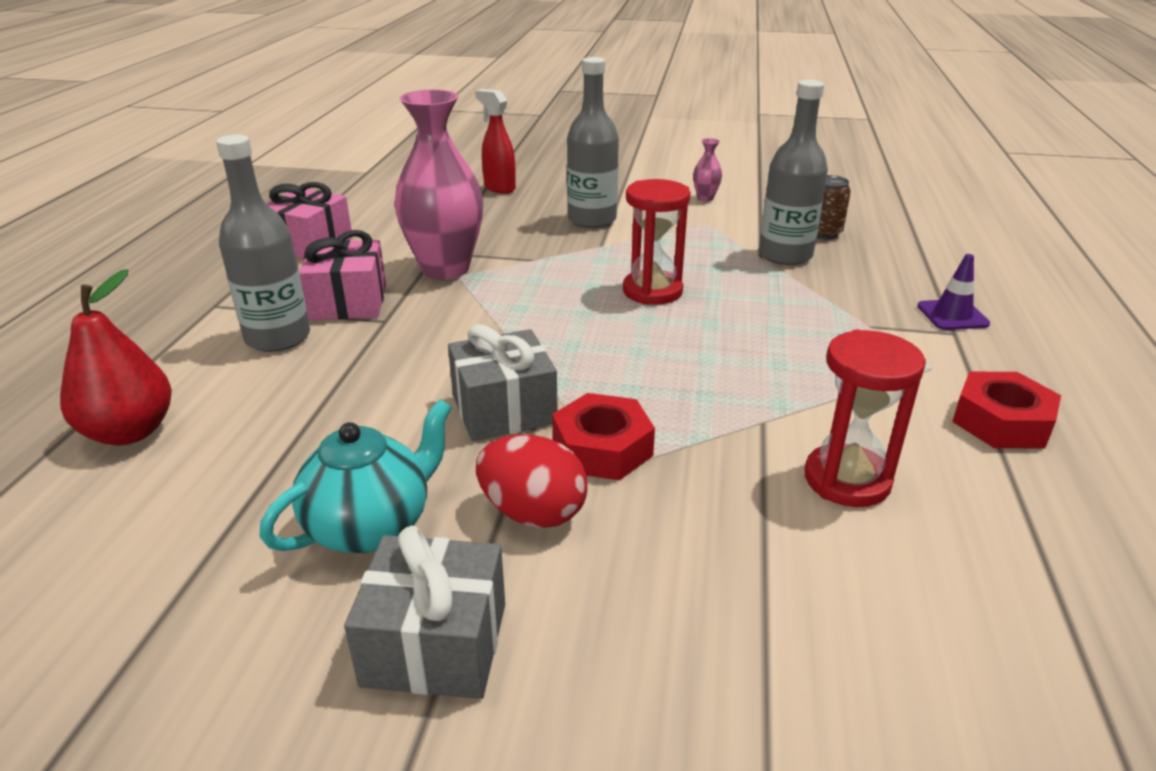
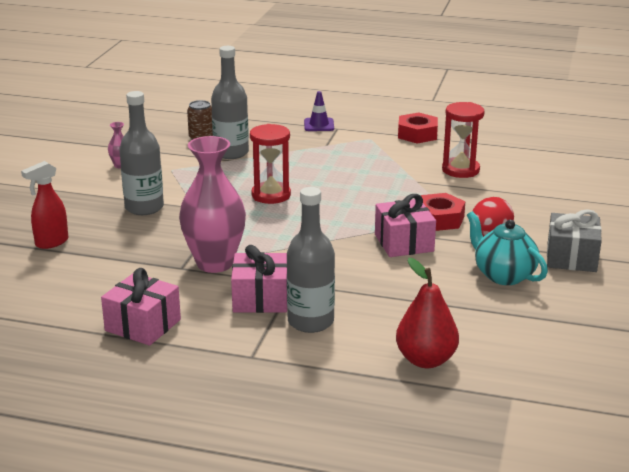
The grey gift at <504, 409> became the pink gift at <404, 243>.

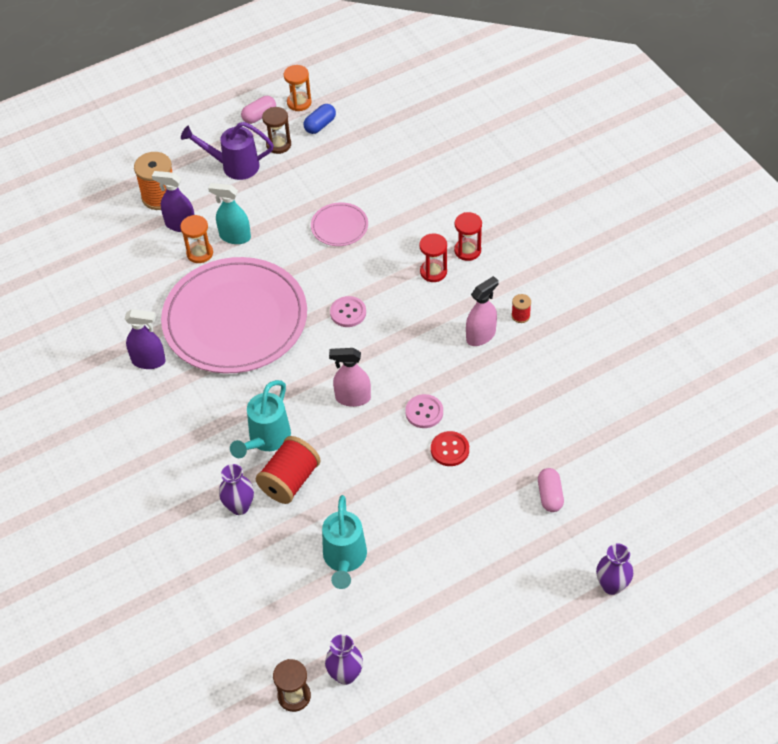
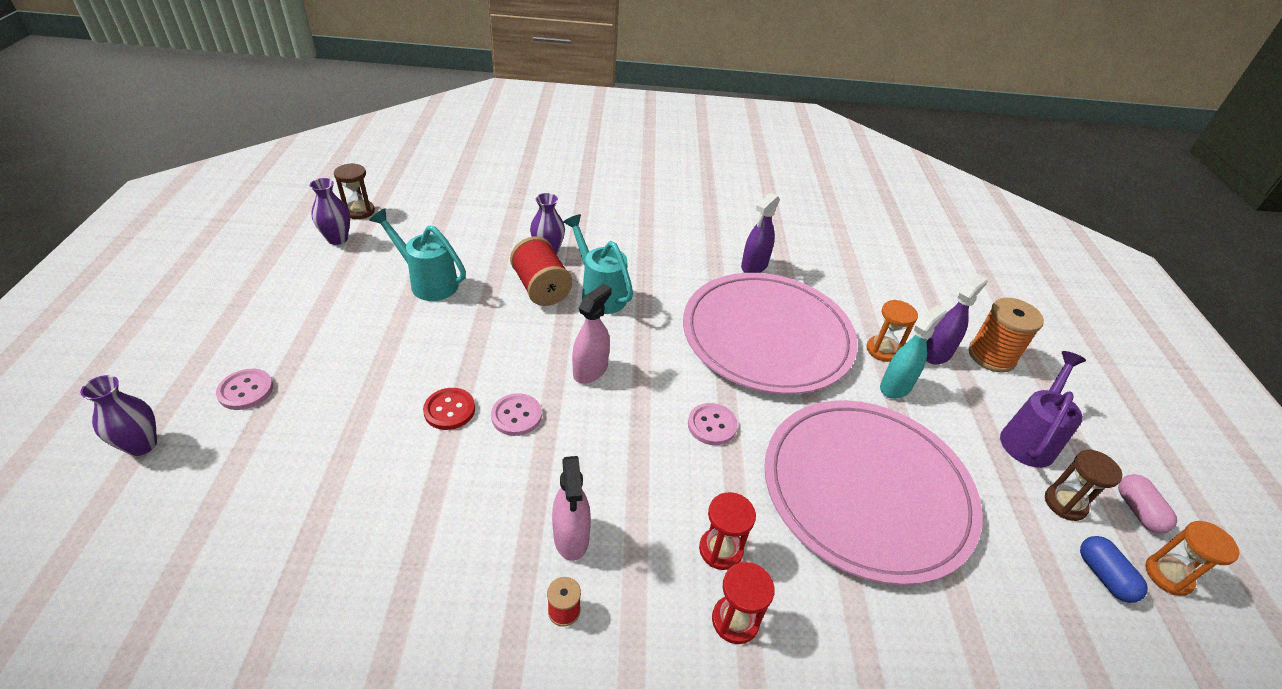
The pink button at <246, 390> appeared.
The pink plate at <339, 226> changed to 2.41 times the size.
The pink capsule at <550, 495> disappeared.

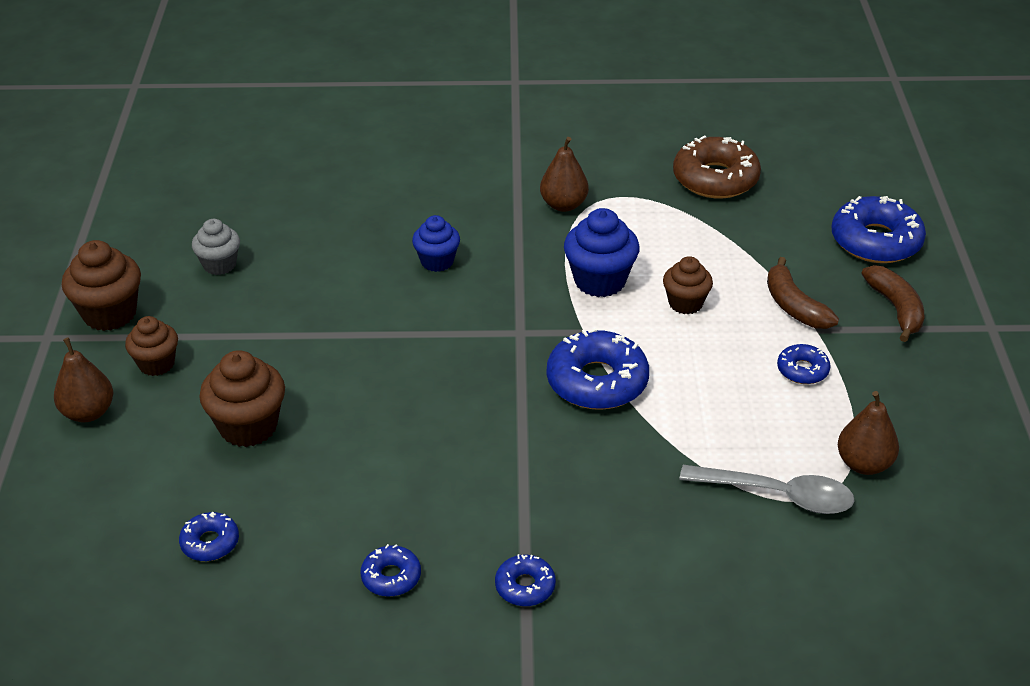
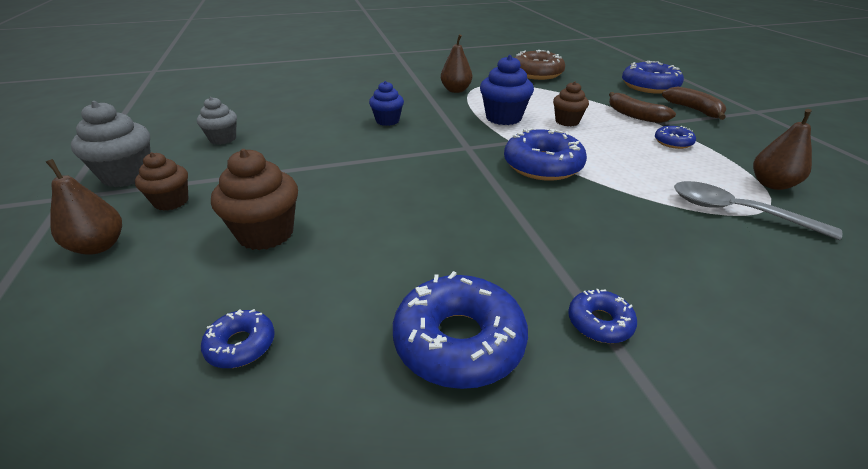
The brown cupcake at <110, 313> became the grey cupcake at <127, 176>.
The blue donut at <391, 577> changed to 1.94 times the size.
The grey spoon at <777, 495> turned 150 degrees counterclockwise.

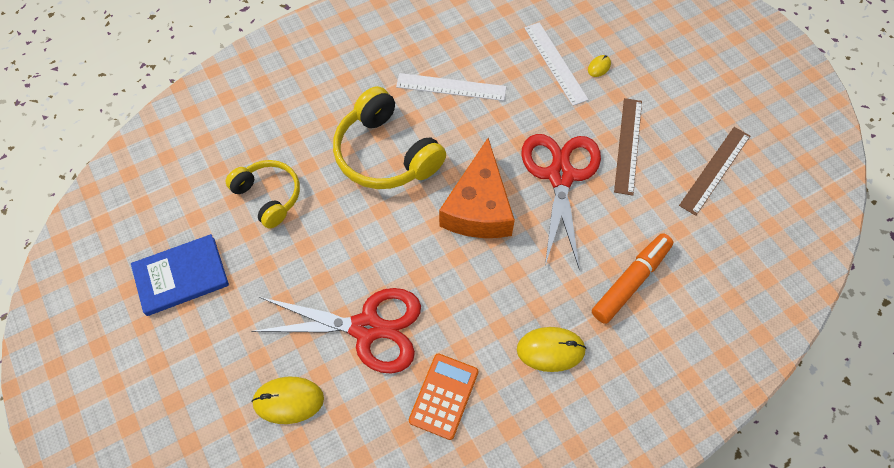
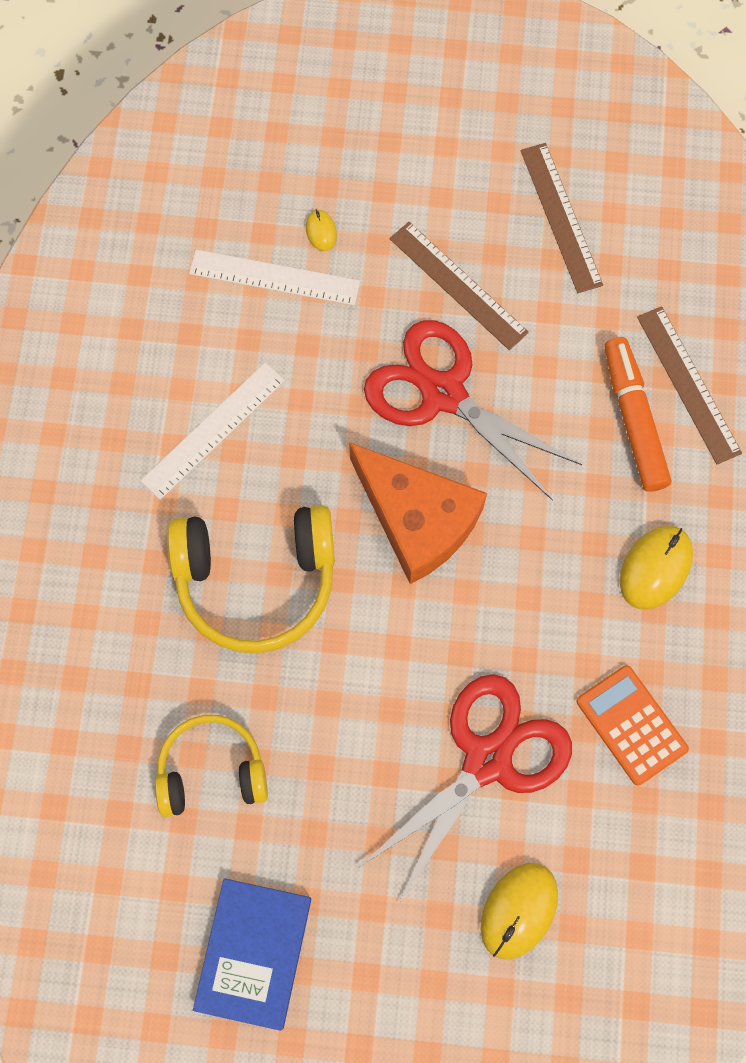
The brown ruler at <688, 384> appeared.

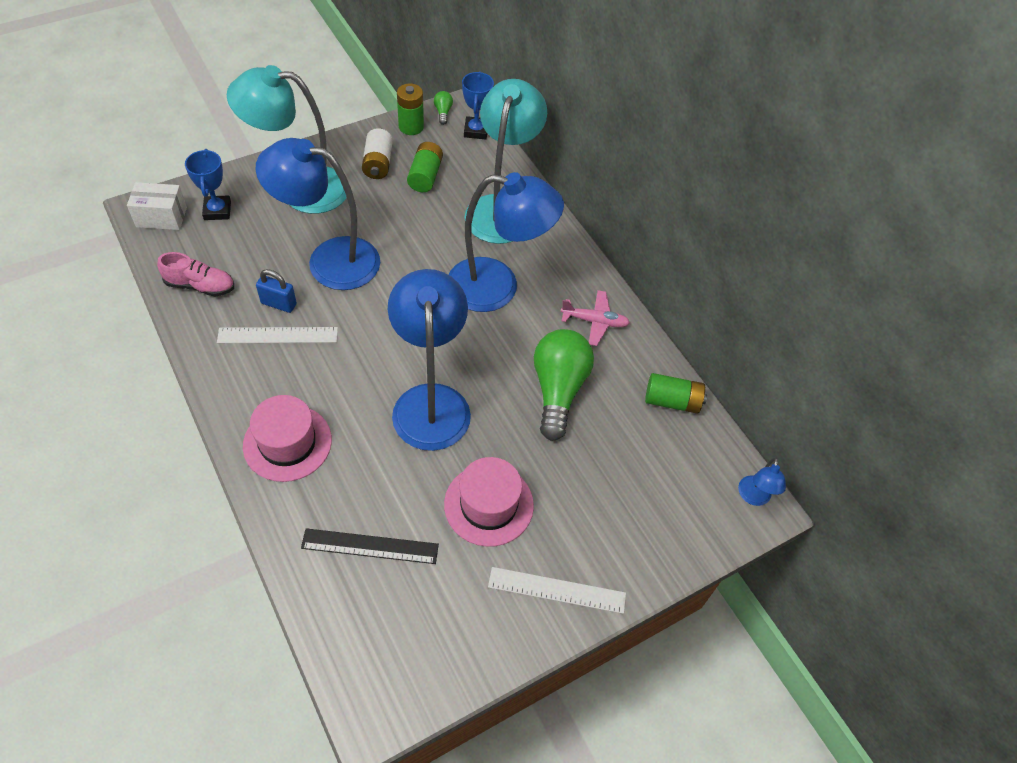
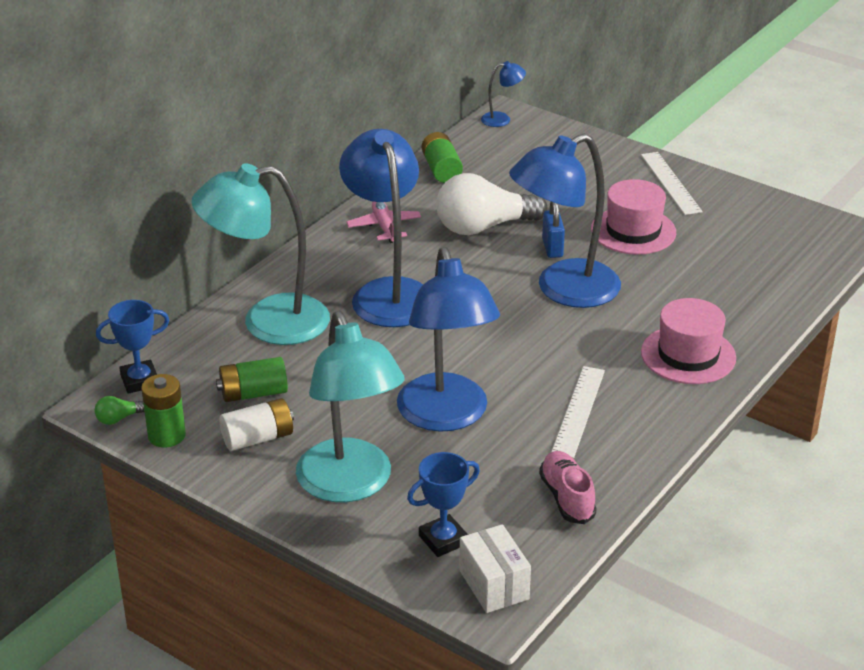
The green light bulb at <558, 390> became the white light bulb at <484, 227>.
The blue padlock moved from <279, 304> to <552, 248>.
The white ruler at <278, 335> turned 45 degrees clockwise.
The black ruler at <370, 546> disappeared.

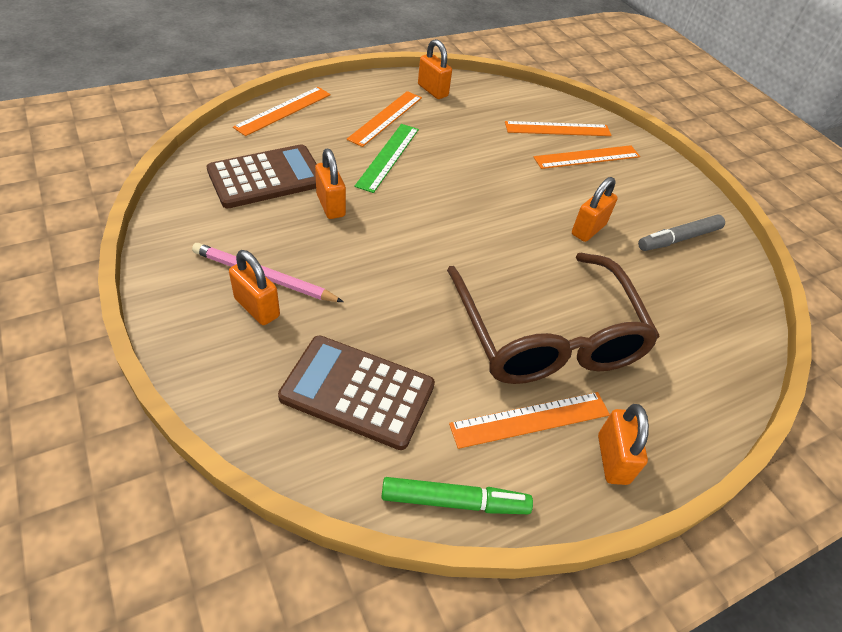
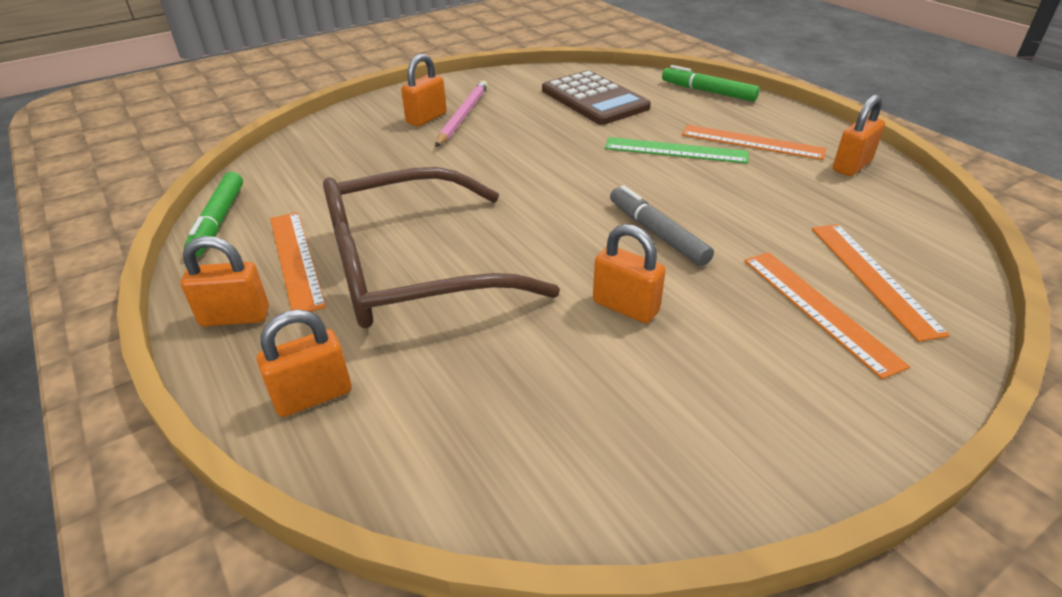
The orange padlock moved from <330, 205> to <313, 396>.
The grey marker moved from <678, 239> to <657, 233>.
The orange ruler at <283, 111> was replaced by the green marker at <708, 91>.
The brown calculator at <357, 391> disappeared.

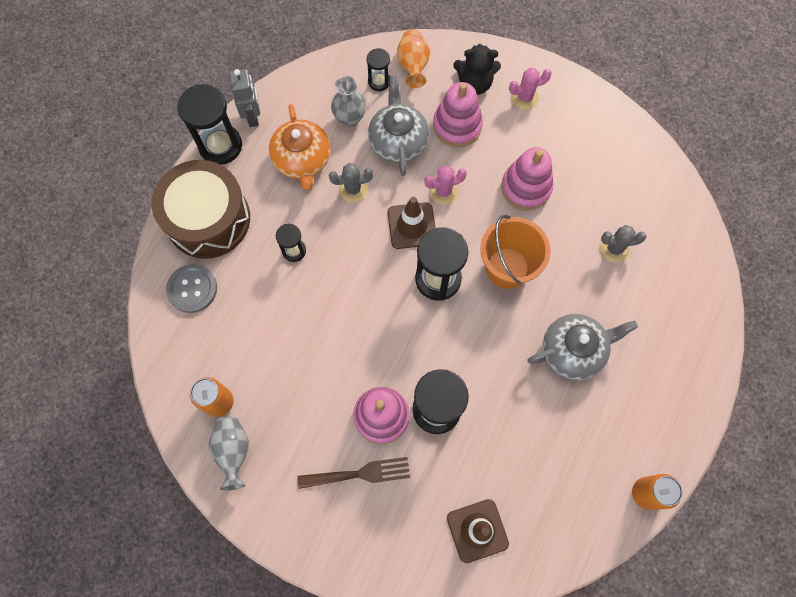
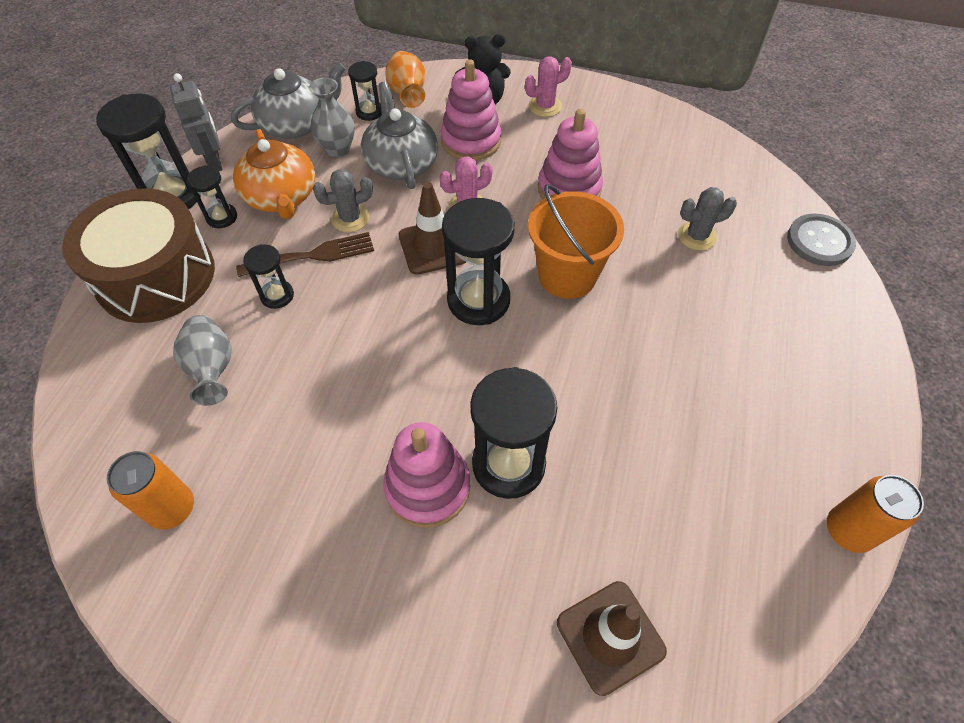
The grey vase moved from <233, 451> to <212, 369>.
The black hourglass at <222, 217> appeared.
The grey teapot moved from <573, 350> to <296, 125>.
The brown fork moved from <359, 474> to <313, 255>.
The grey button moved from <192, 289> to <819, 241>.

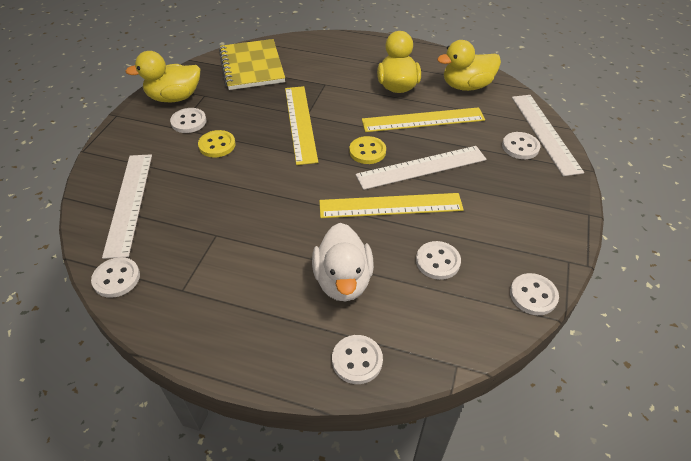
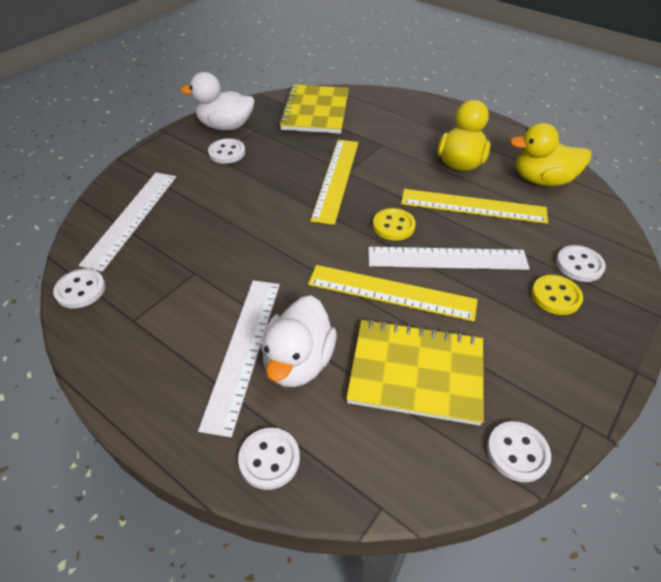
The yellow duck at <174, 97> became the white duck at <225, 126>.
The white ruler moved from <545, 133> to <243, 350>.
The white button at <437, 261> was replaced by the yellow notebook at <416, 373>.
The yellow button moved from <217, 145> to <555, 296>.

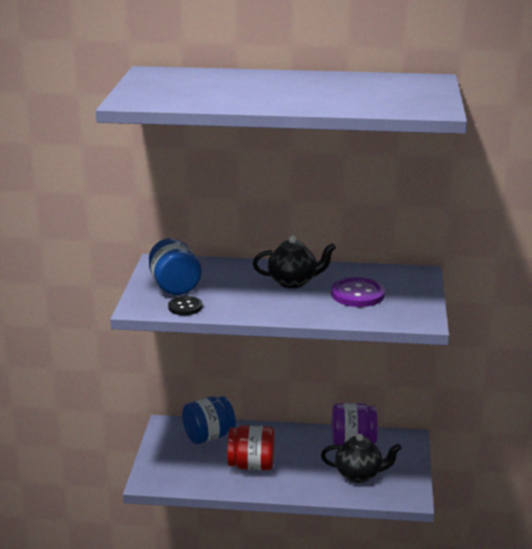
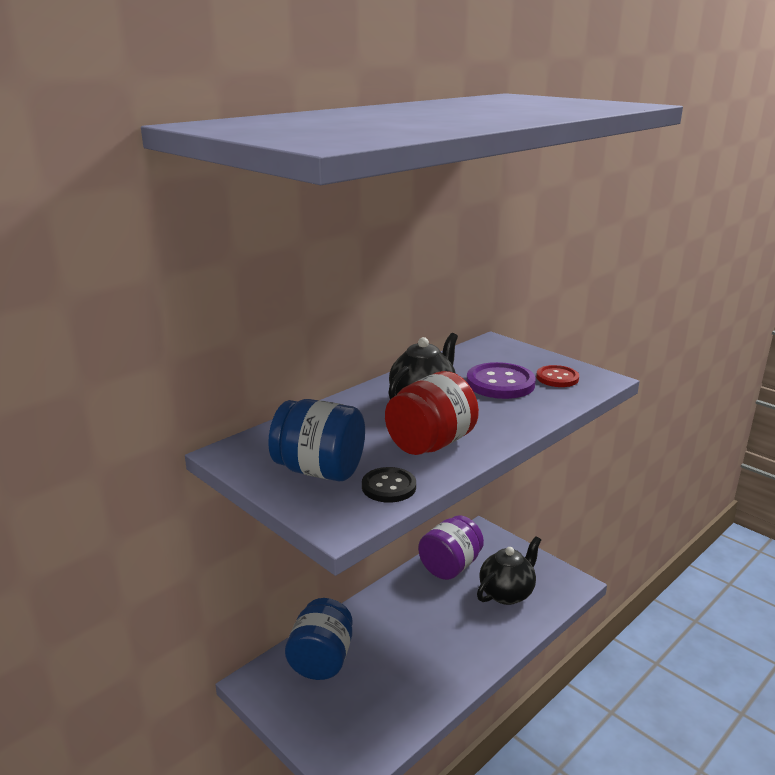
The red jar moved from <251, 465> to <430, 444>.
The red button at <557, 378> appeared.

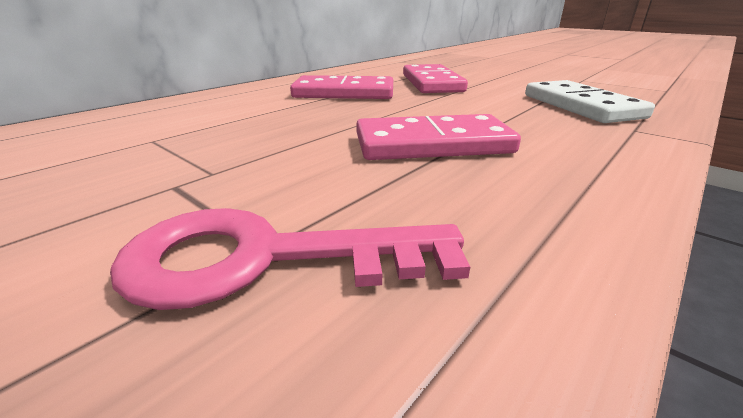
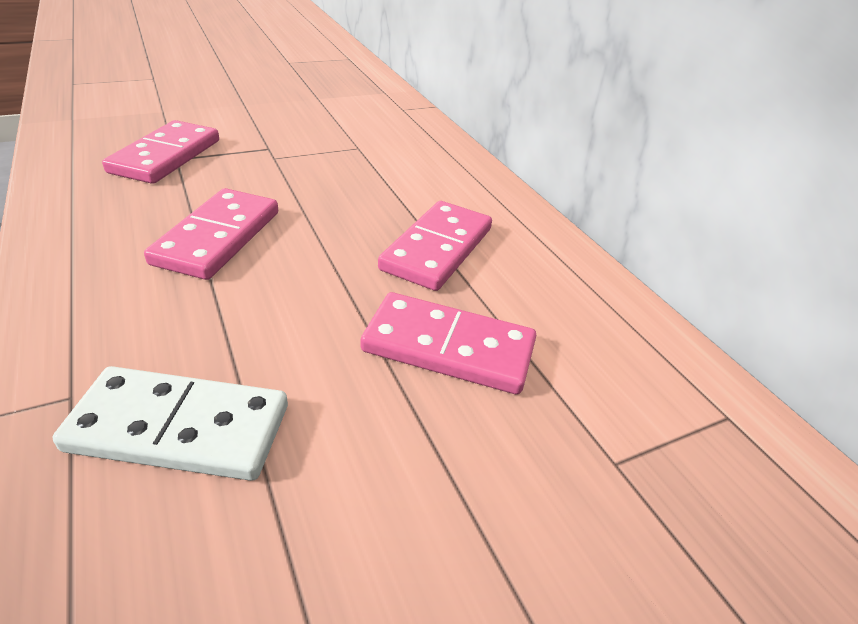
The pink key at <265, 259> was replaced by the pink domino at <166, 156>.

